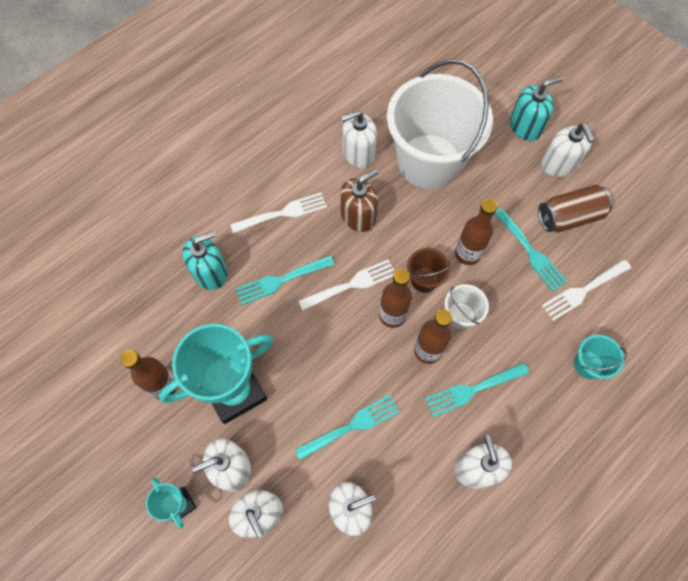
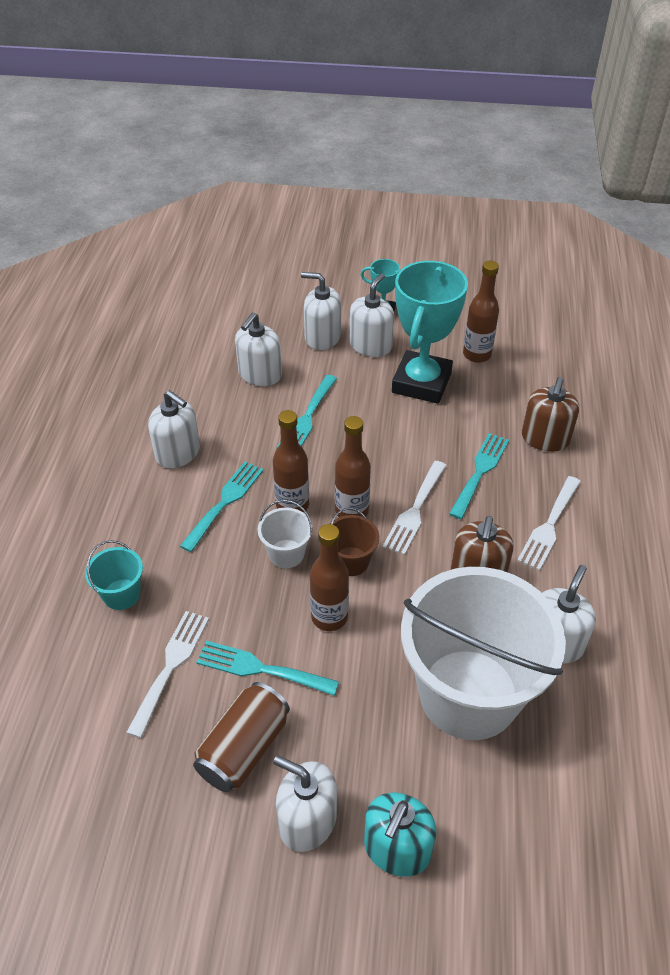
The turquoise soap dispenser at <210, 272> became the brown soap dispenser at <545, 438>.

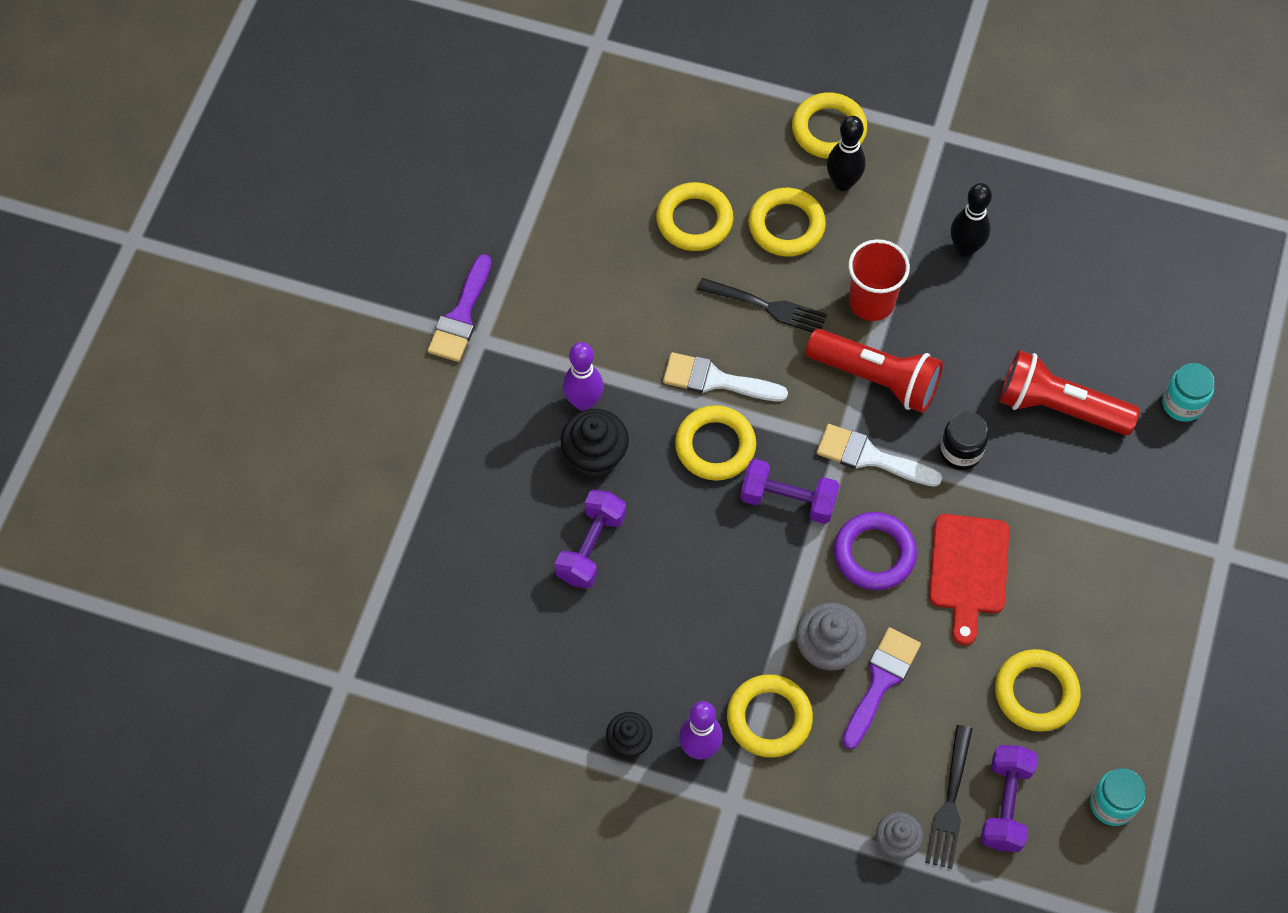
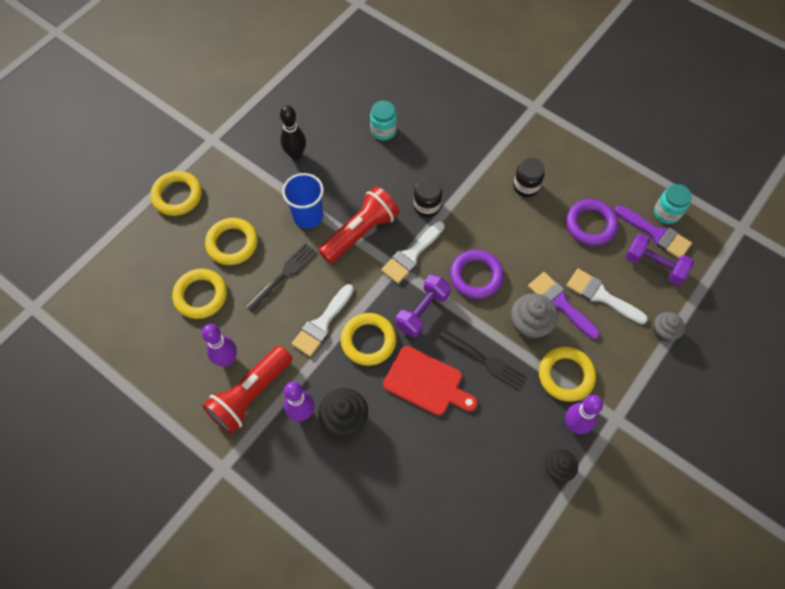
The purple bowling pin at <227, 359> appeared.
The red flashlight moved from <1058, 407> to <250, 395>.
The red cup at <871, 302> became the blue cup at <308, 216>.
The turquoise jar moved from <1182, 403> to <383, 130>.
The red cutting board moved from <968, 570> to <426, 382>.
The black fork moved from <950, 802> to <484, 360>.
The black jar at <526, 187> appeared.
The yellow ring at <1036, 693> became the purple ring at <590, 225>.
The white brush at <601, 295> appeared.
The purple brush moved from <461, 316> to <656, 234>.
The purple dumbbell at <591, 547> disappeared.
The black bowling pin at <843, 183> disappeared.

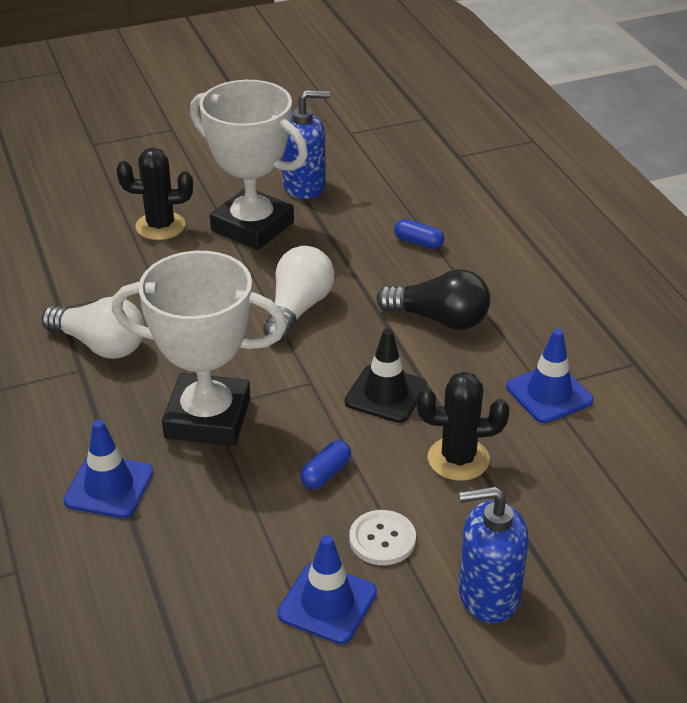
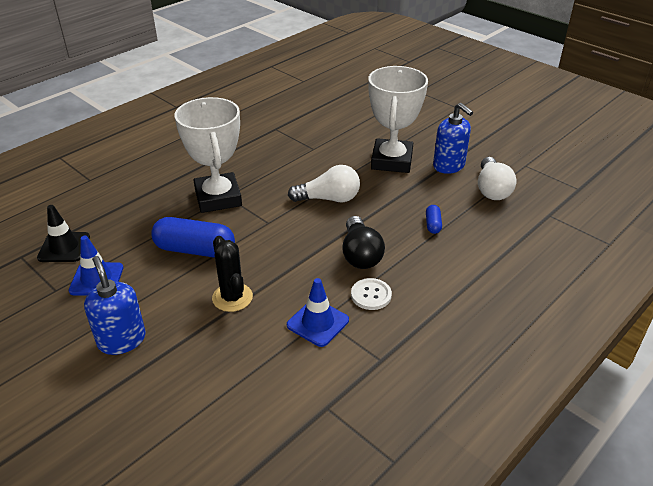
The black traffic cone moved from <385, 394> to <64, 247>.
The blue capsule at <326, 473> changed to 2.15 times the size.
The white button moved from <382, 539> to <371, 295>.
The white light bulb moved from <100, 345> to <492, 189>.
The blue traffic cone at <109, 487> disappeared.
The black cactus at <160, 226> disappeared.

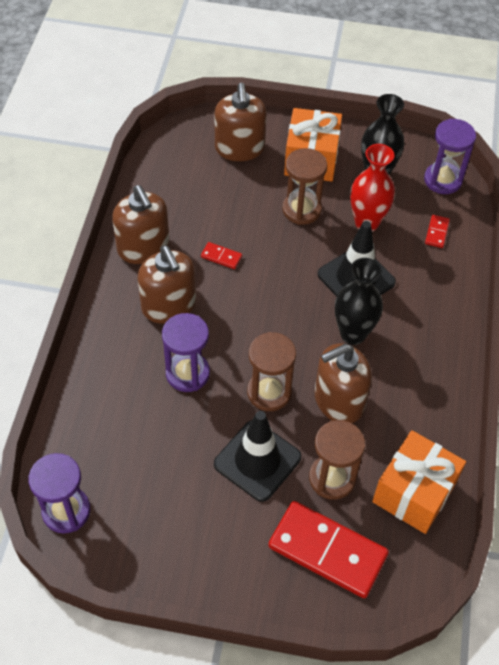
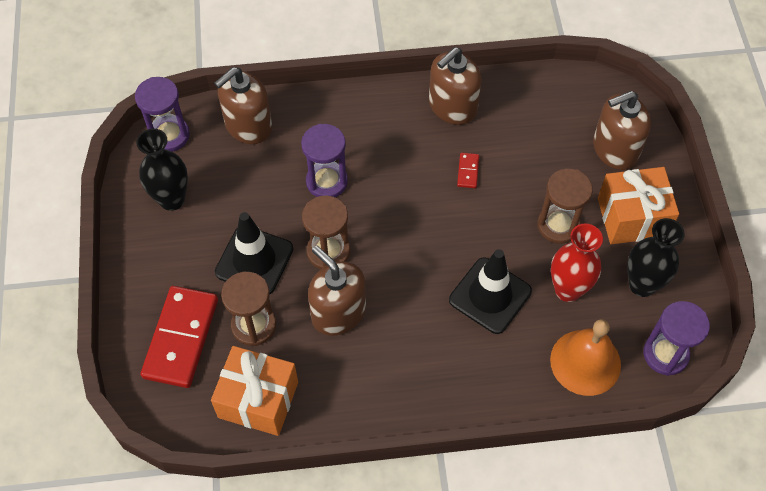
The black vase moved from <353, 334> to <172, 199>.
The brown soap dispenser moved from <169, 306> to <248, 125>.
The red domino at <437, 232> was replaced by the orange bell at <585, 362>.

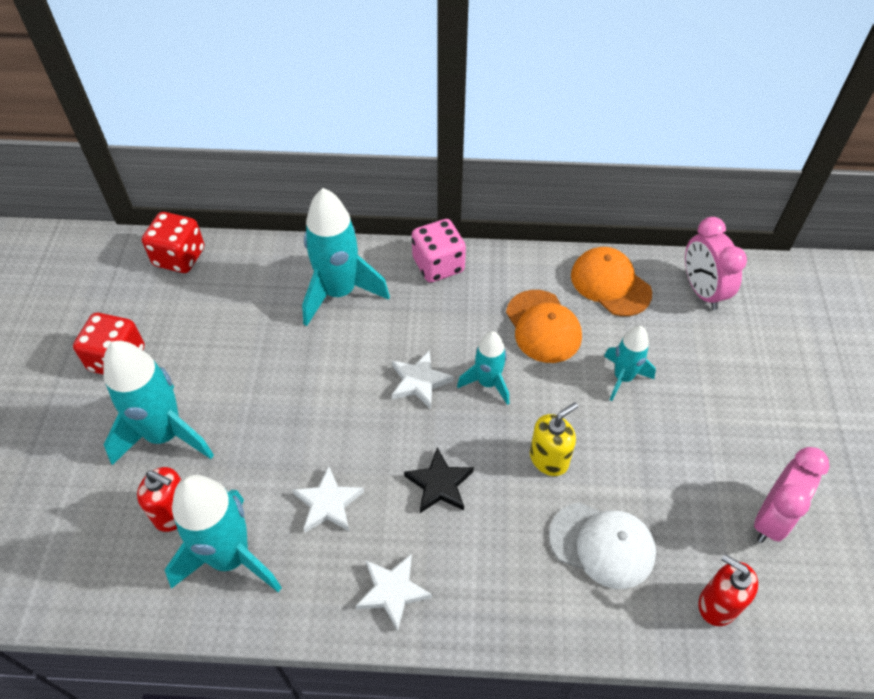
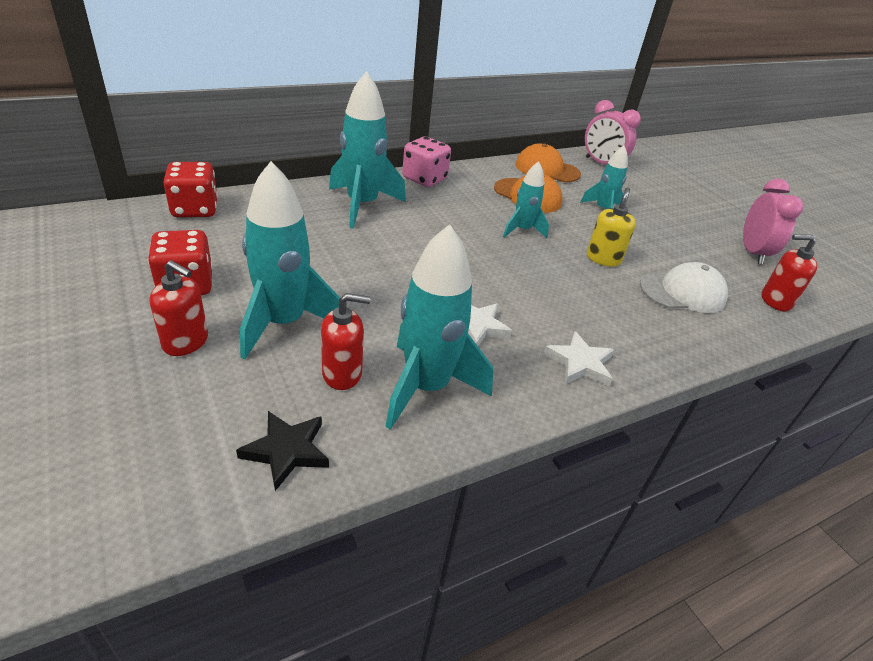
The red soap dispenser at <186, 342> appeared.
The black star moved from <439, 484> to <286, 451>.
The white star at <419, 382> disappeared.

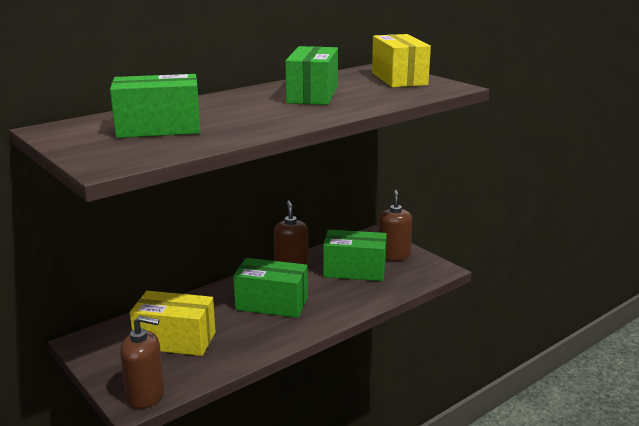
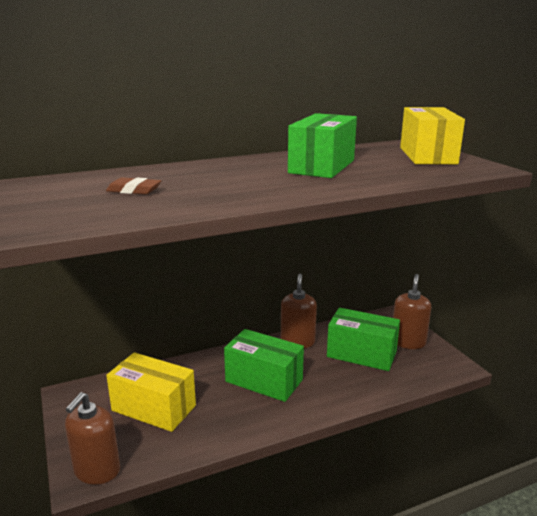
The brown soap dispenser at <146, 395> turned 90 degrees clockwise.
The green box at <159, 129> was replaced by the brown eraser at <134, 190>.

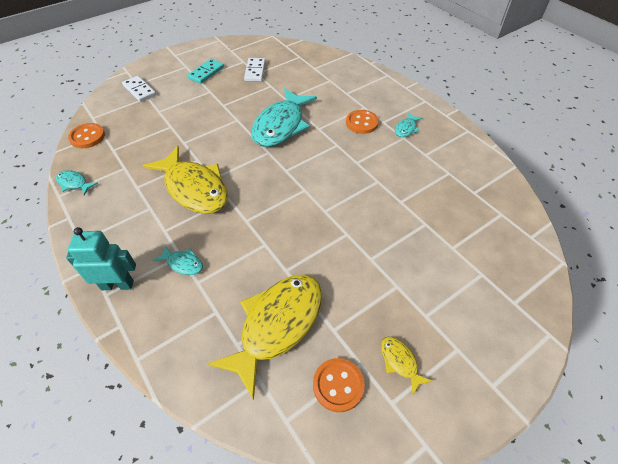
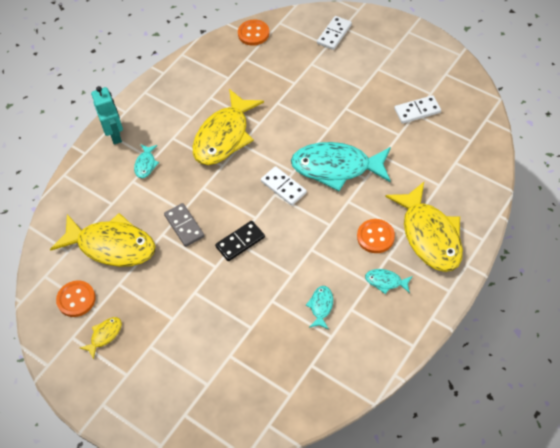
The grey domino at <184, 226> appeared.
The black domino at <240, 242> appeared.
The white domino at <283, 187> appeared.
The turquoise fish moved from <74, 183> to <321, 306>.
The yellow fish at <429, 235> appeared.
The turquoise domino at <206, 73> disappeared.

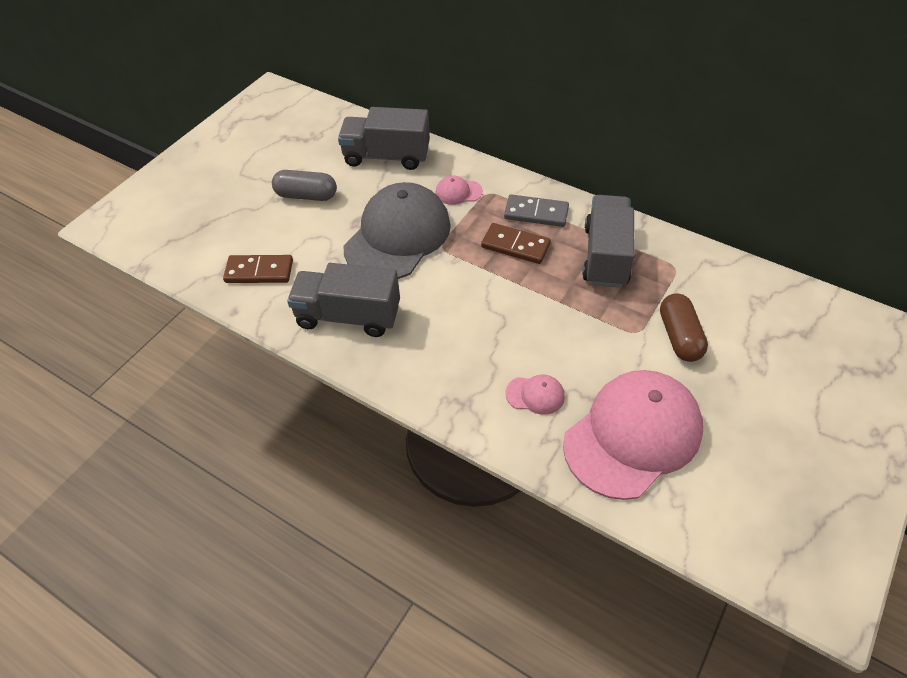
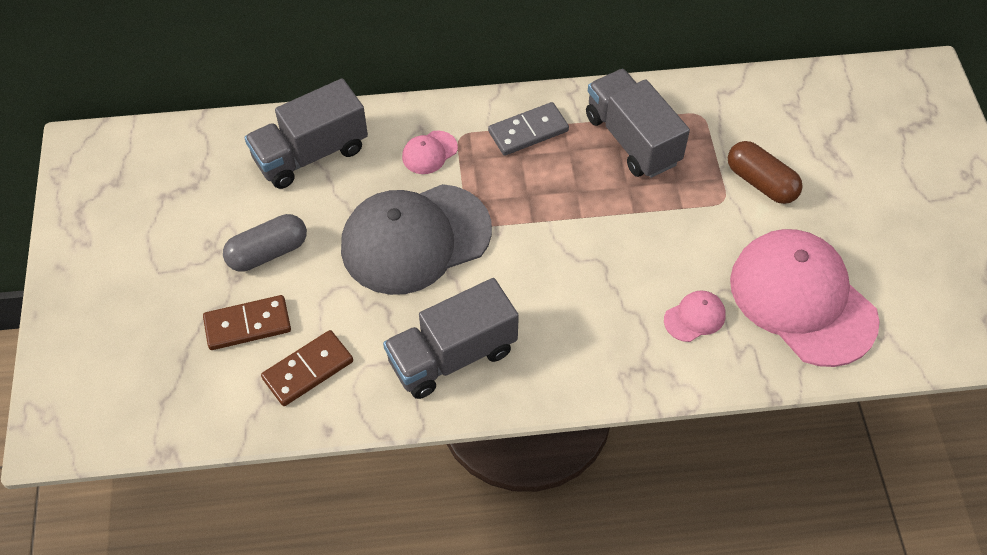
The brown domino moved from <515, 246> to <247, 324>.
The grey cap at <397, 236> turned 105 degrees counterclockwise.
The pink cap at <633, 435> turned 45 degrees counterclockwise.

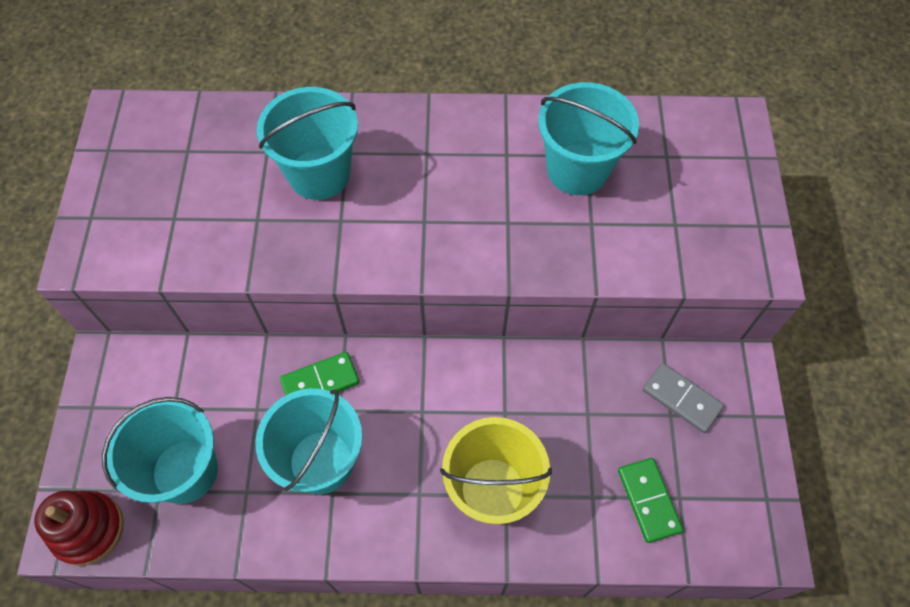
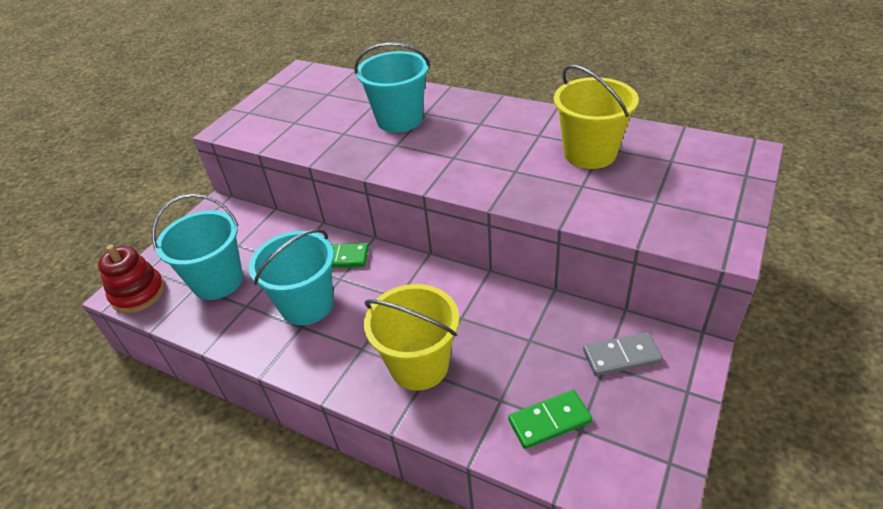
The green domino at <648, 500> turned 60 degrees clockwise.
The turquoise bucket at <577, 169> became the yellow bucket at <590, 153>.
The grey domino at <681, 398> turned 75 degrees counterclockwise.

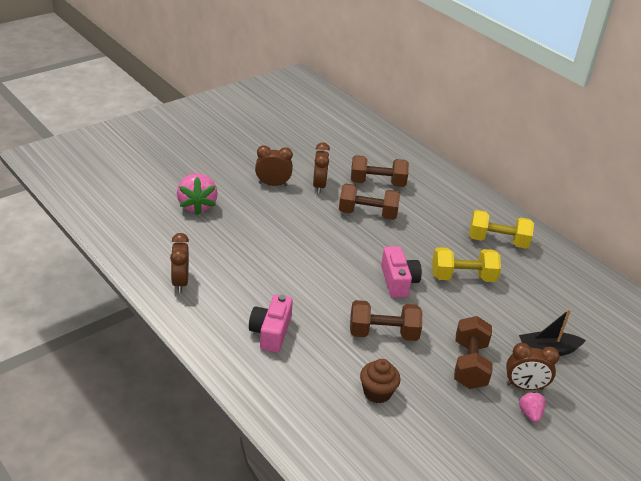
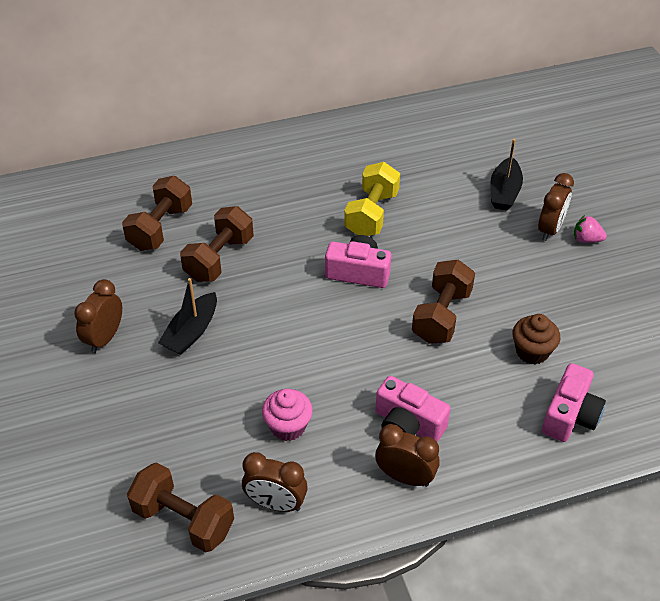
The brown dumbbell moved from <469, 365> to <183, 520>.
The black boat at <191, 332> appeared.
The pink cupcake at <288, 426> appeared.
The brown clock moved from <319, 186> to <405, 477>.
The pink camera at <570, 415> appeared.
The pink strawberry at <197, 205> disappeared.
The yellow dumbbell at <497, 241> disappeared.

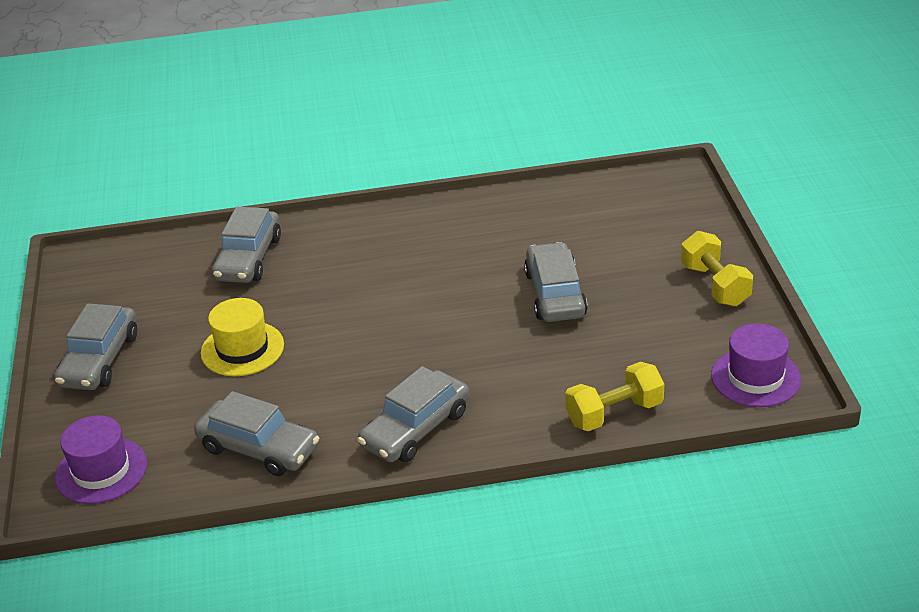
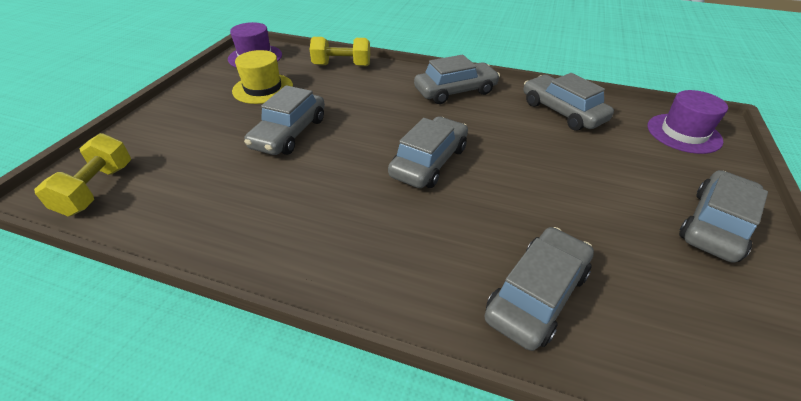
The yellow dumbbell moved from <715, 285> to <97, 189>.
The yellow hat moved from <242, 349> to <263, 88>.
The grey car at <429, 162> appeared.

